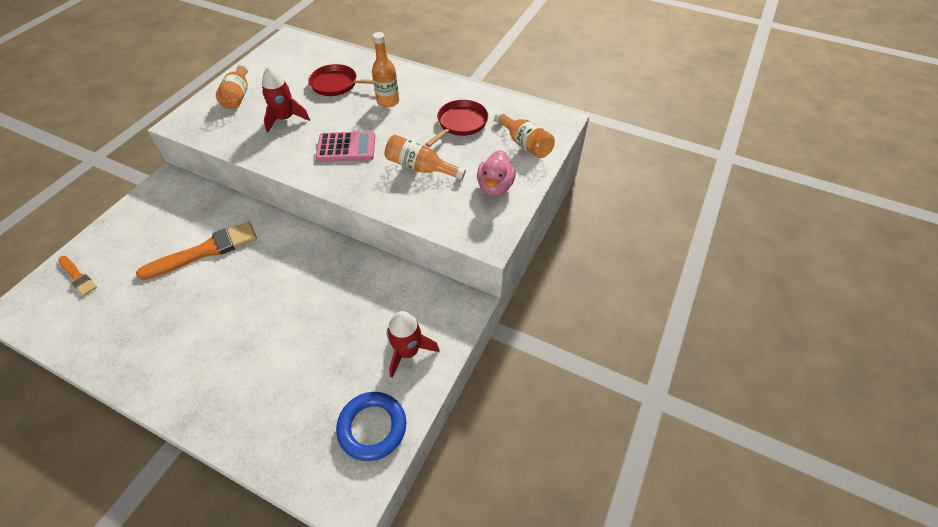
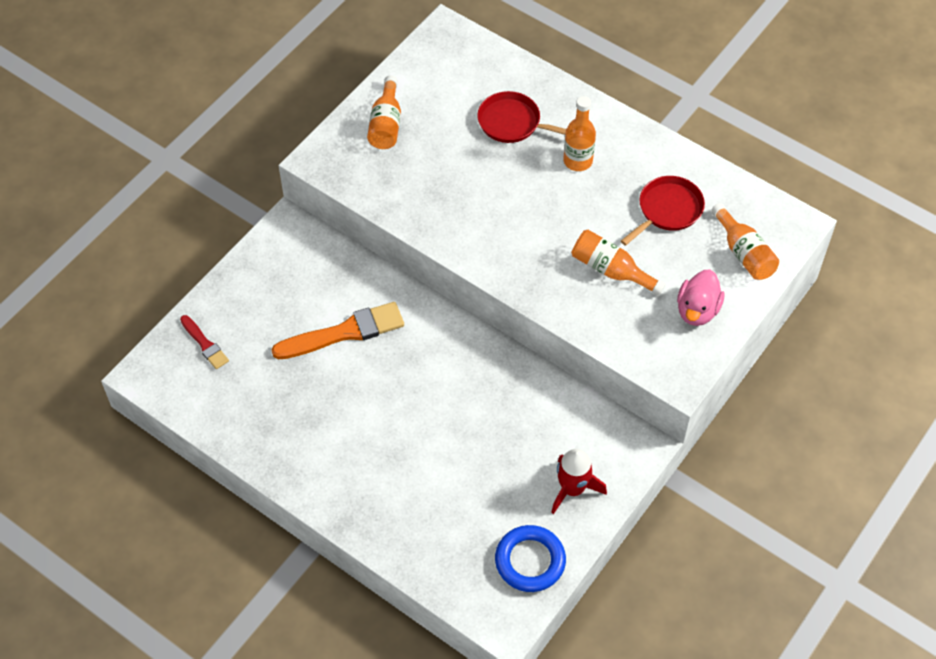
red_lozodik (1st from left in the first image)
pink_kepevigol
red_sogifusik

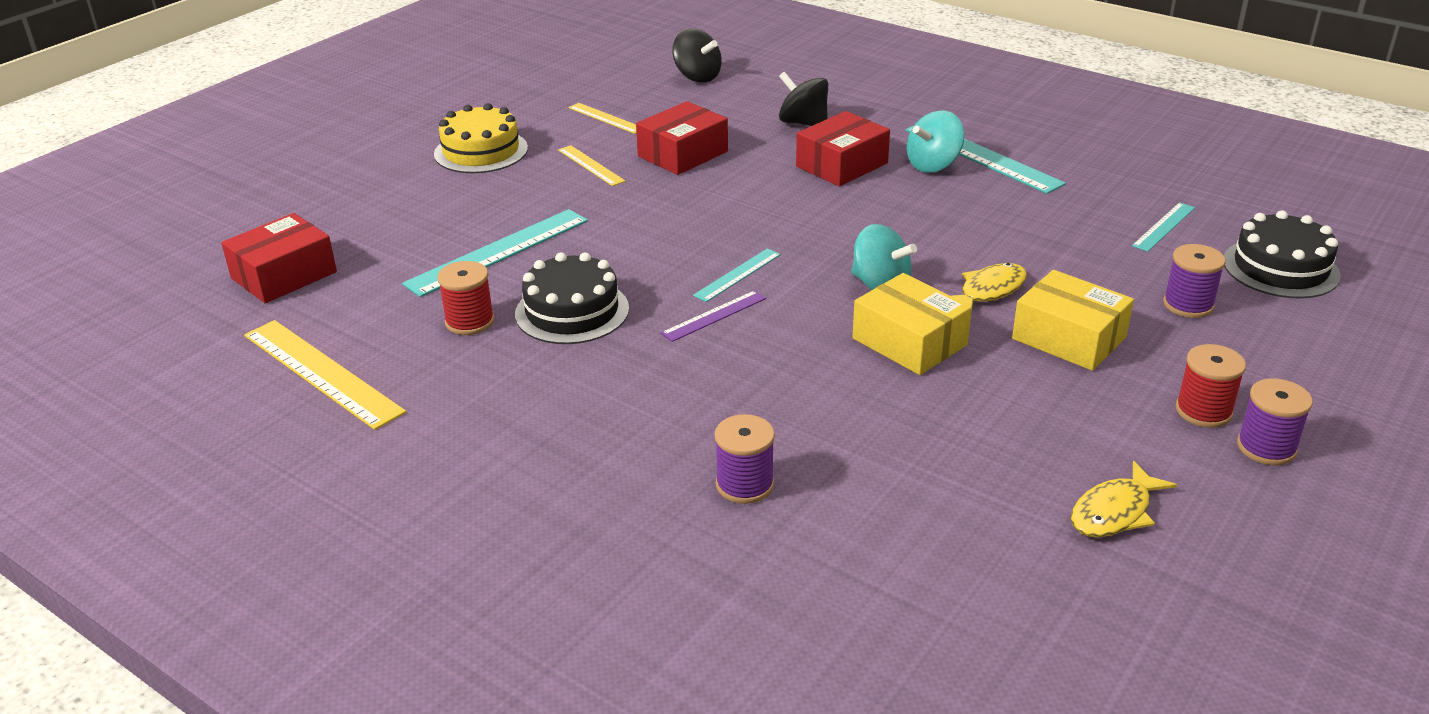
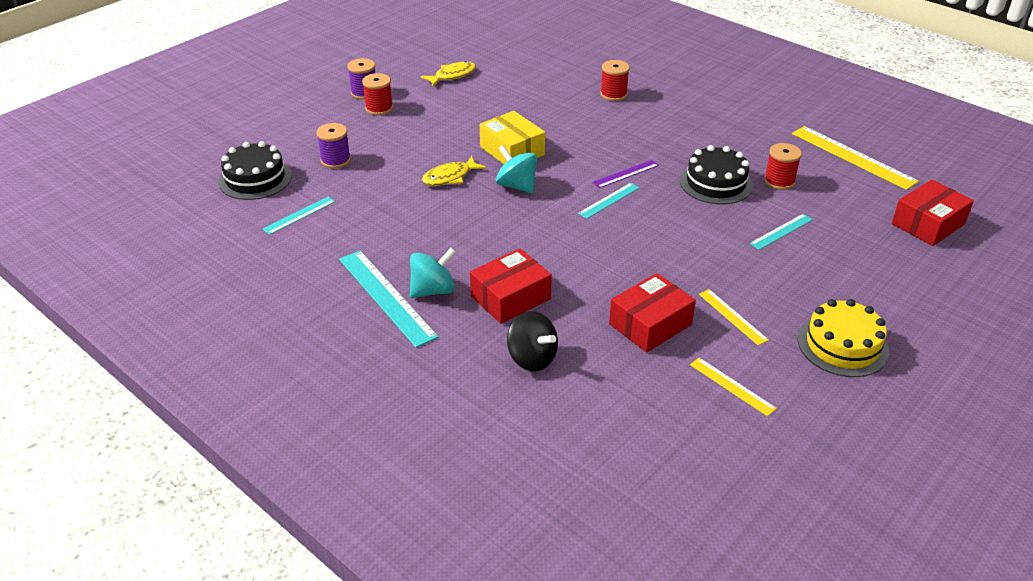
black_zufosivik (1st from left in the first image)
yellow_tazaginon (2nd from left in the first image)
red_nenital (2nd from left)
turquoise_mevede (4th from left)

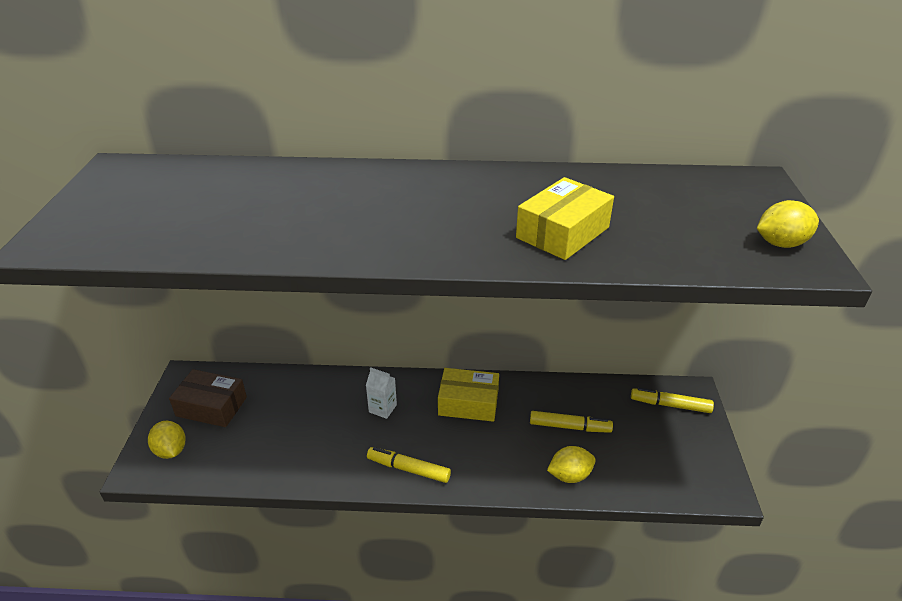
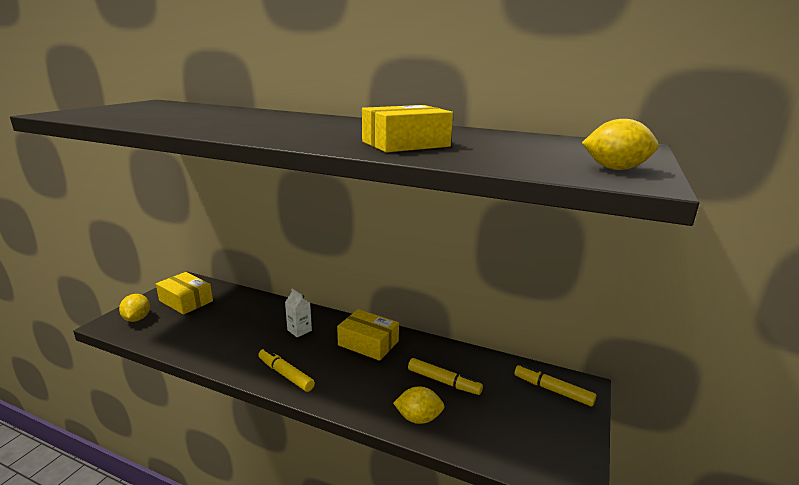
yellow_tazaginon (1st from left)

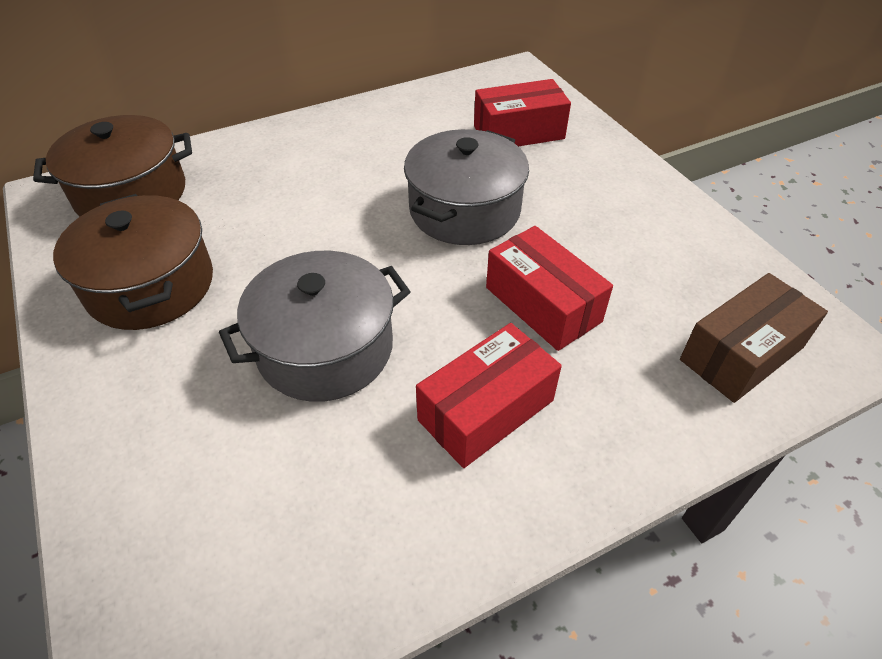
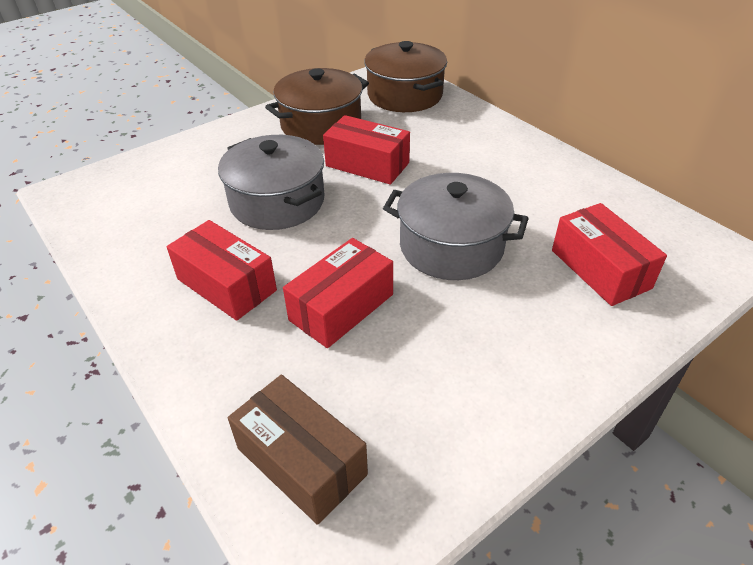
red_tazaginon (3rd from left)

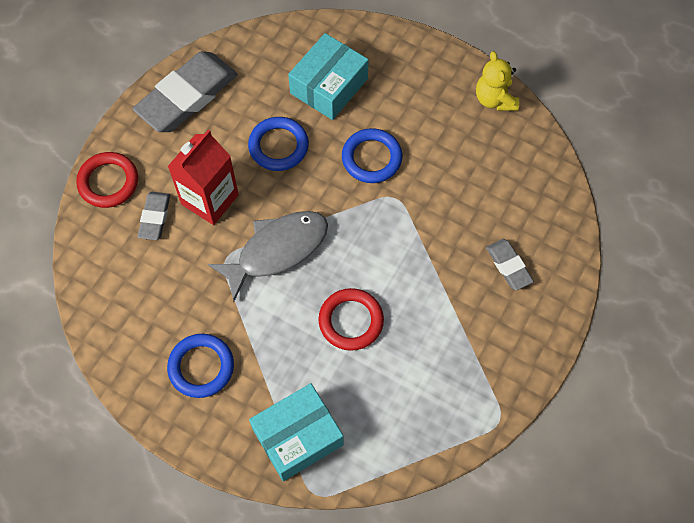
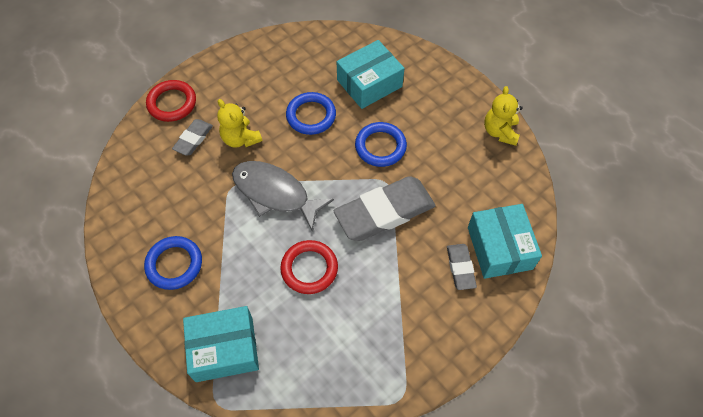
turquoise_tazaginon (3rd from left)
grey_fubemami (2nd from left)
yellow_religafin (1st from left)
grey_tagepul

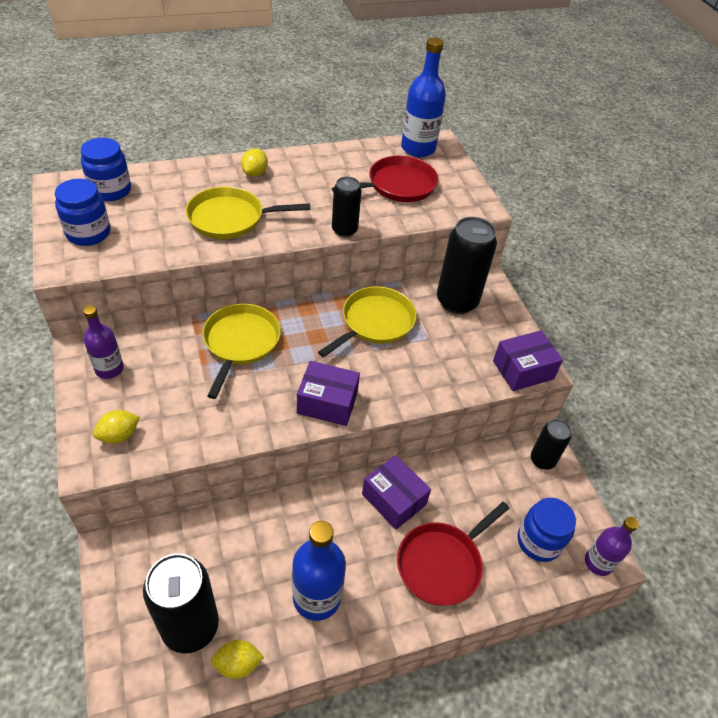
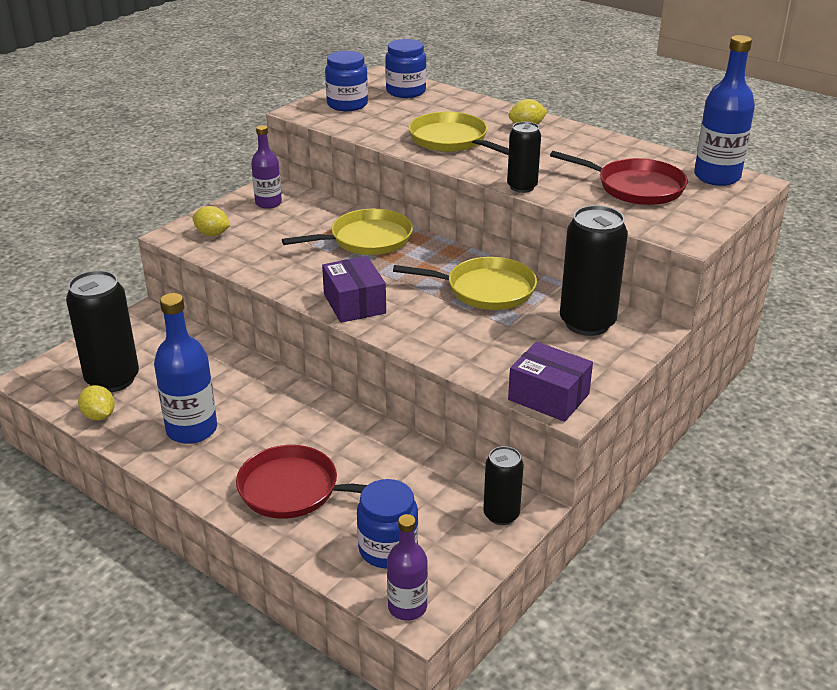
purple_tazaginon (2nd from left in the first image)

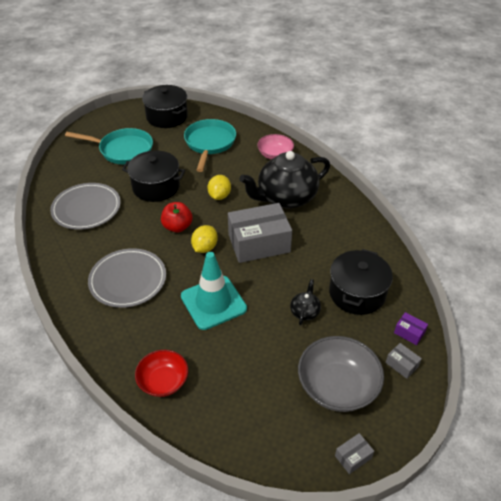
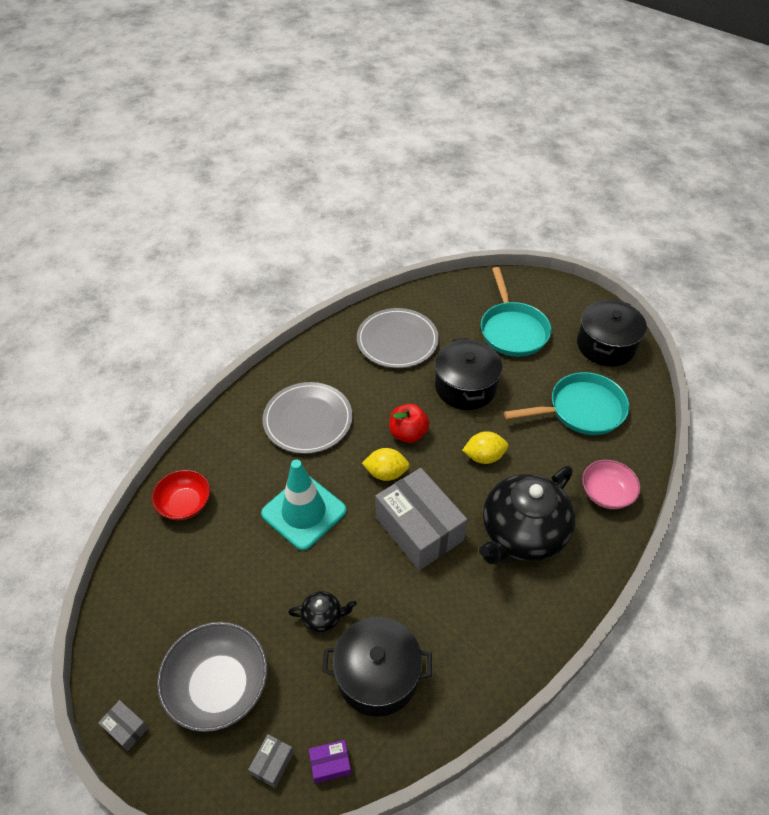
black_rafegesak (2nd from left)
purple_tazaginon

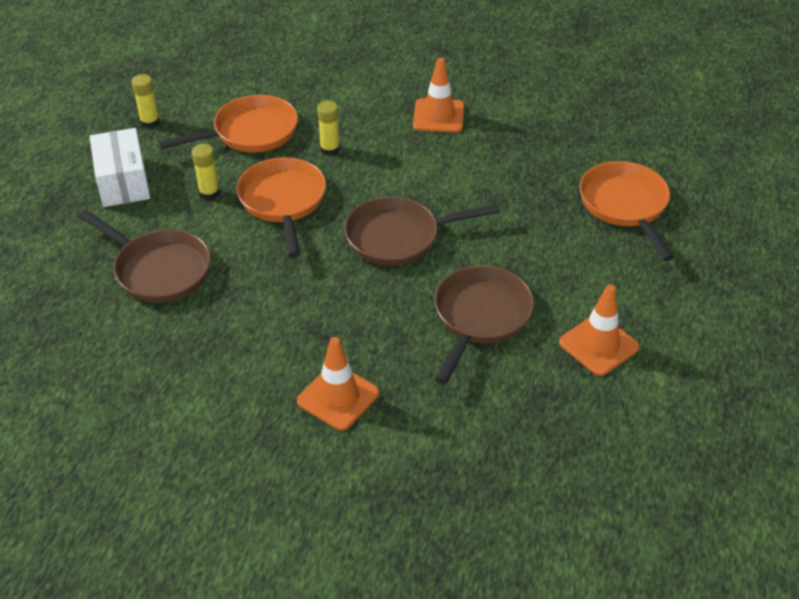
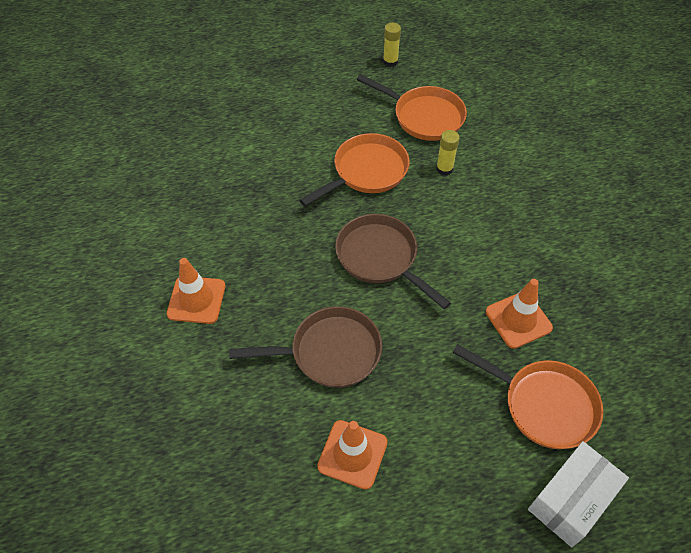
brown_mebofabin (1st from left in the first image)
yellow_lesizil (2nd from left in the first image)
white_tazaginon
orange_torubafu (3rd from left)
orange_mebofabin (3rd from left)

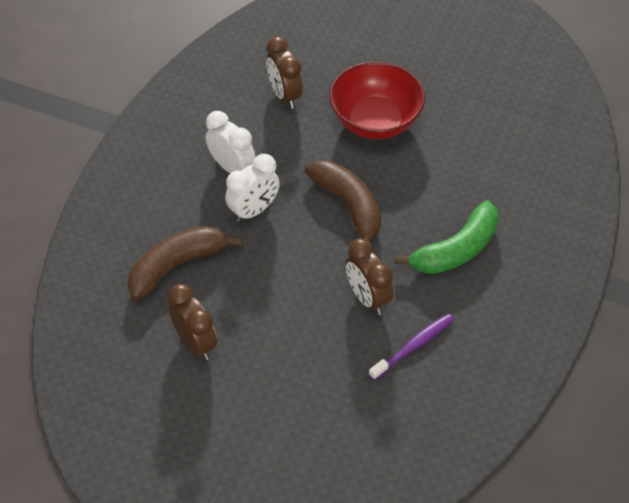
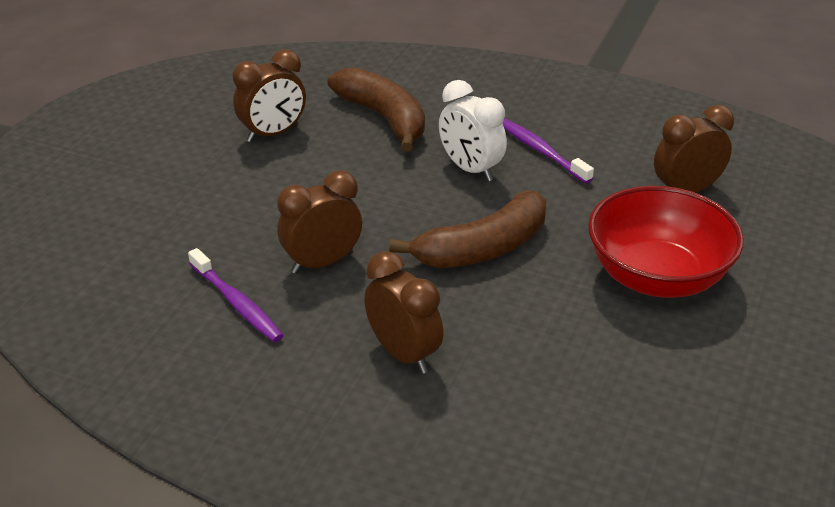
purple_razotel (2nd from left)
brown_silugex (3rd from left)

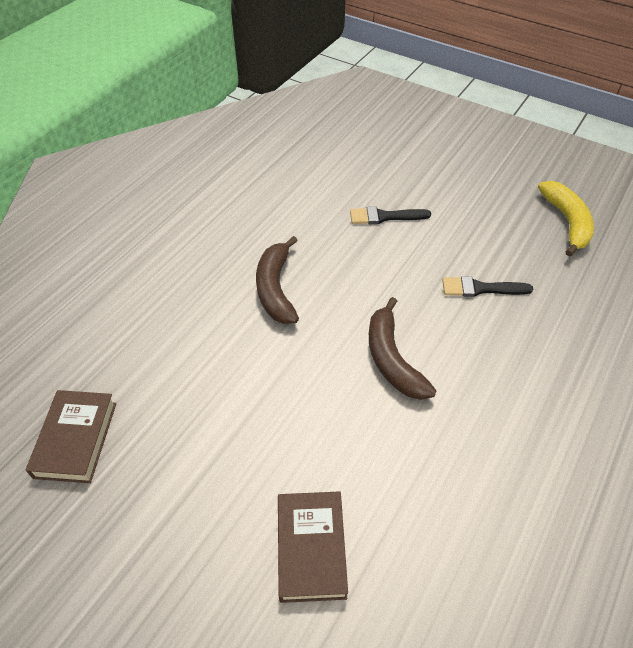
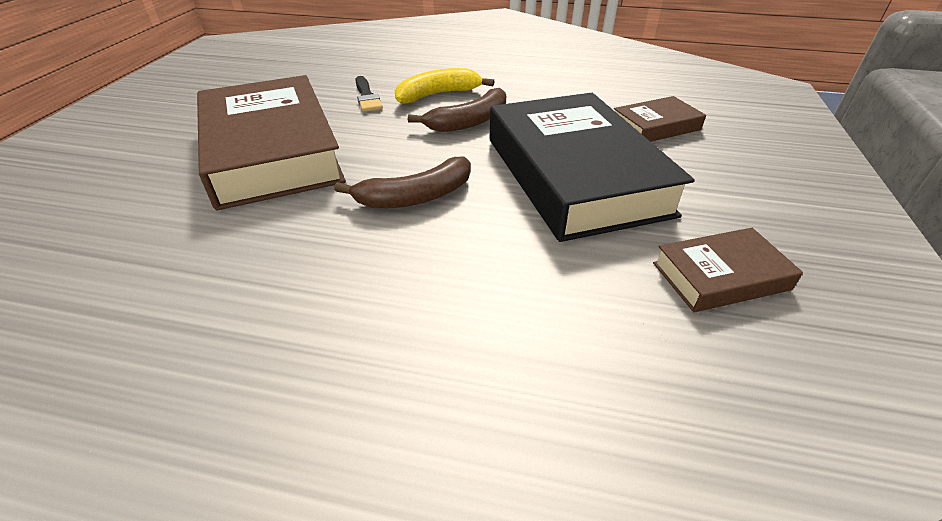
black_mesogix
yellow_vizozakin
brown_mesogix (1st from left)

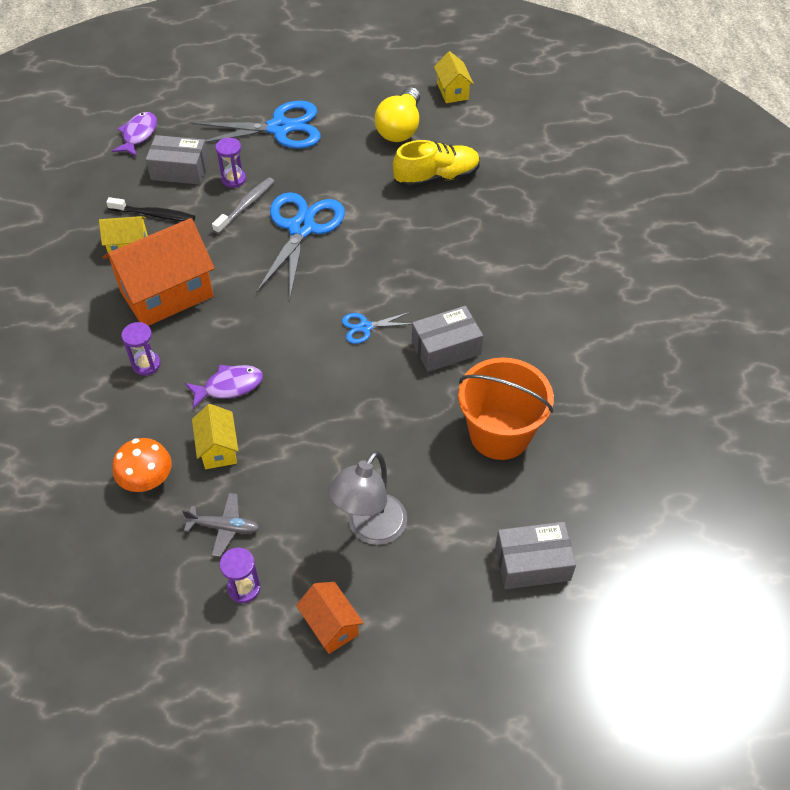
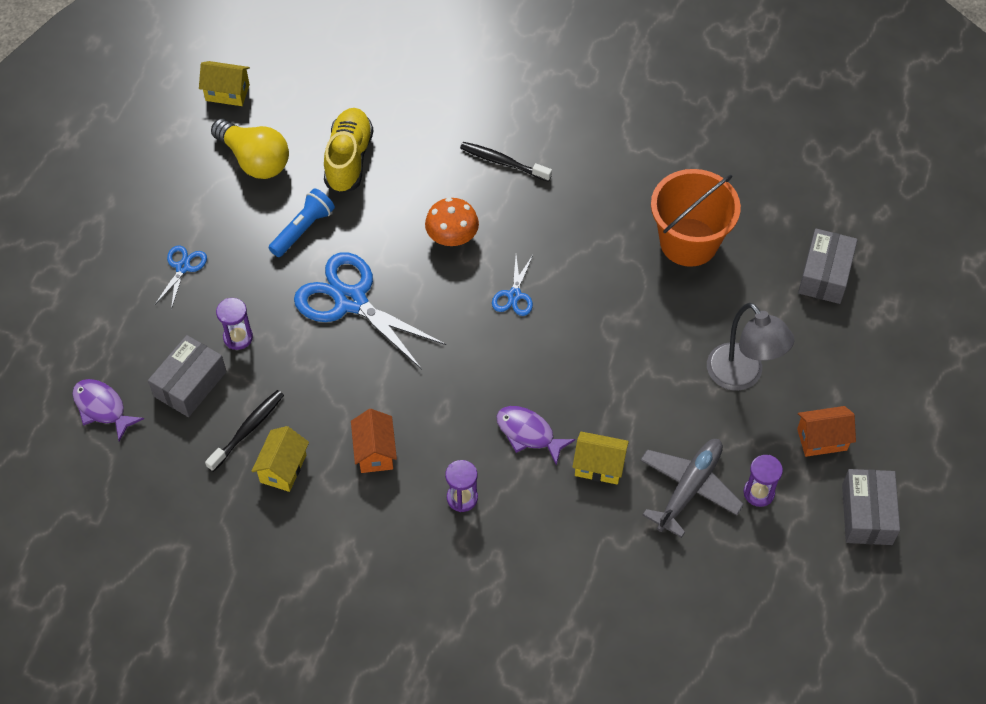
grey_razotel
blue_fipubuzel
black_razotel (2nd from left)
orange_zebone
grey_tazaginon (3rd from left)
purple_tagepul (2nd from left)
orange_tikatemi (1st from left)
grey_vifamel
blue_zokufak (1st from left)

